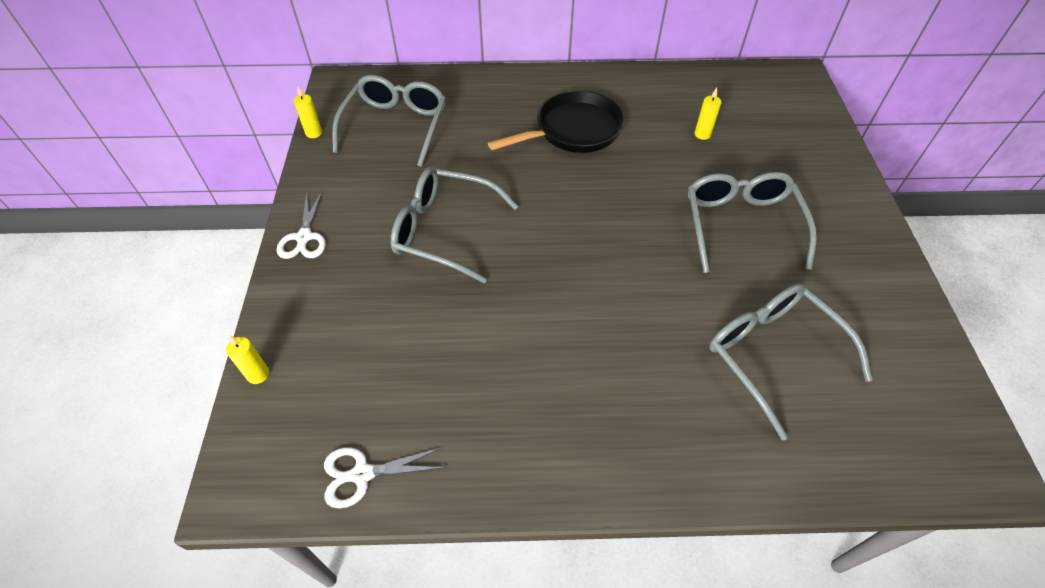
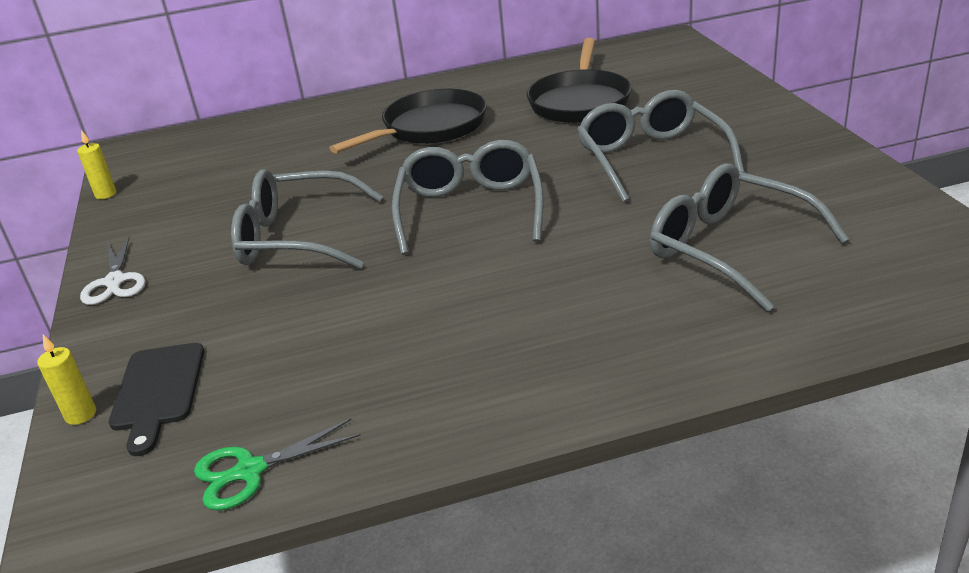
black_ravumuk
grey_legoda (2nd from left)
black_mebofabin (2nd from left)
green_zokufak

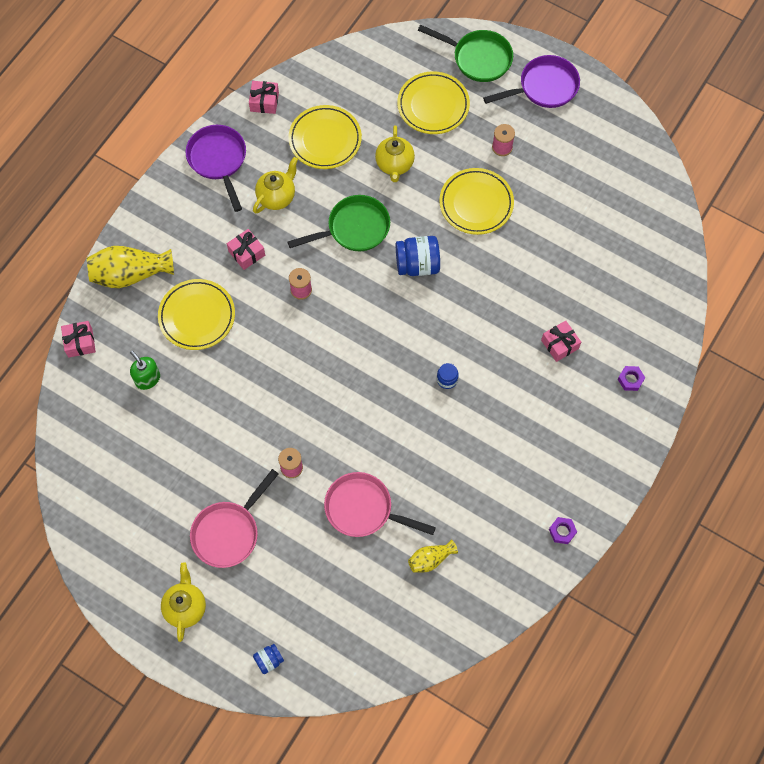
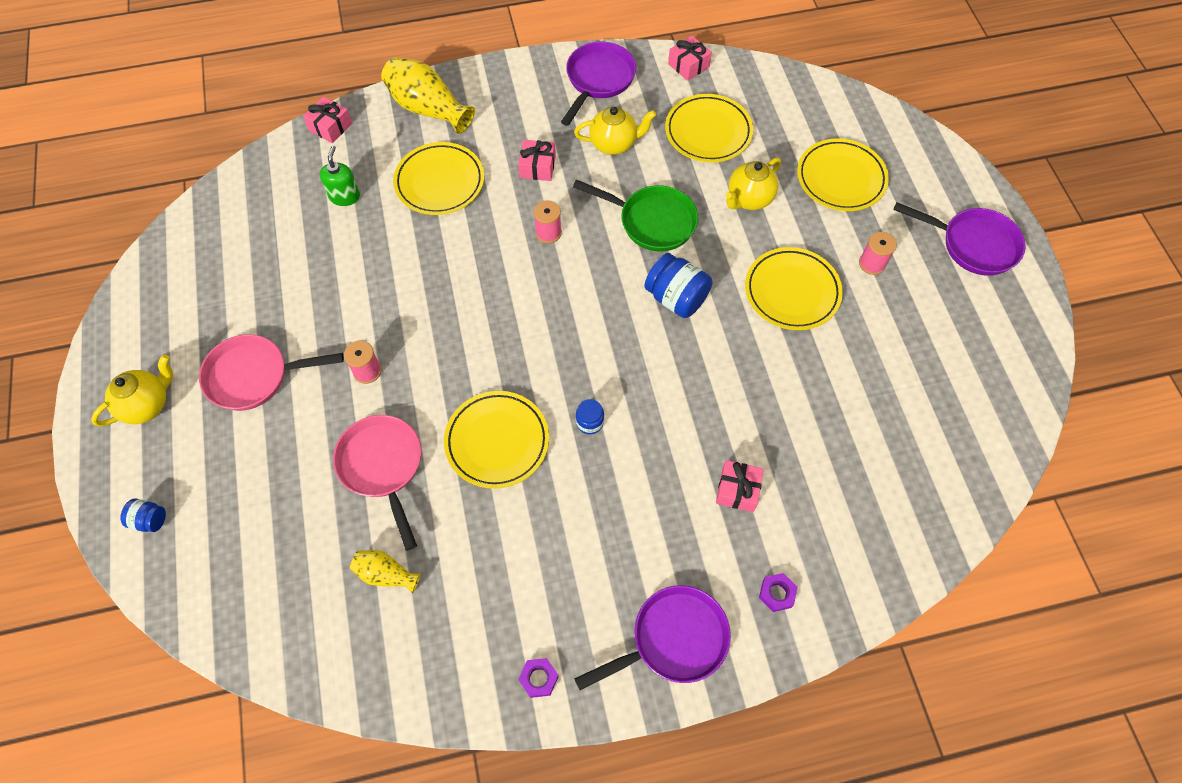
green_mebofabin (2nd from left in the first image)
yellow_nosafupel (2nd from left)
purple_mebofabin (2nd from left)

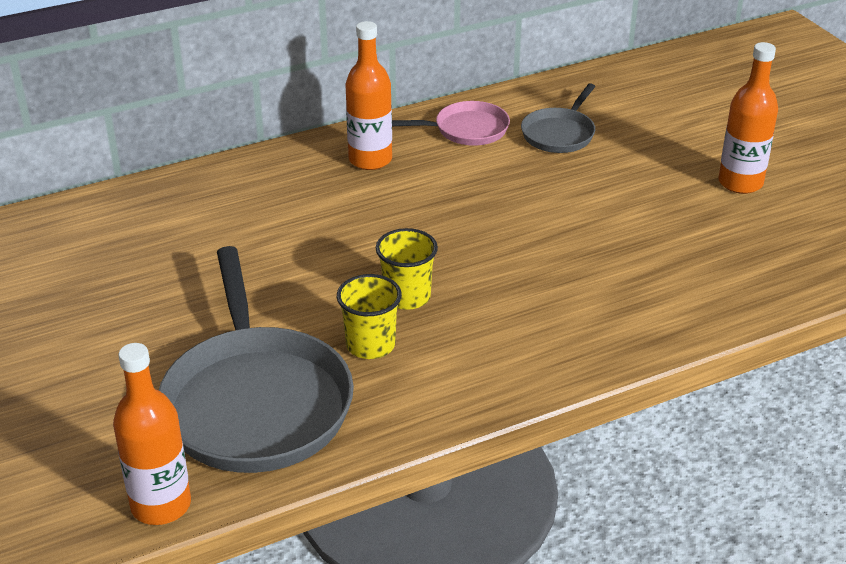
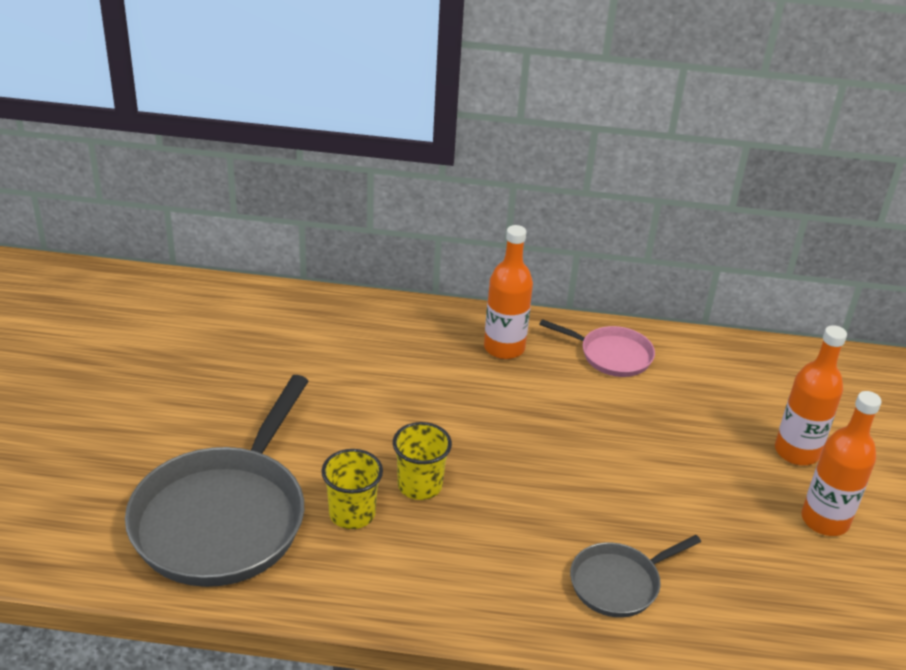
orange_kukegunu (2nd from left)
grey_mebofabin (2nd from left)

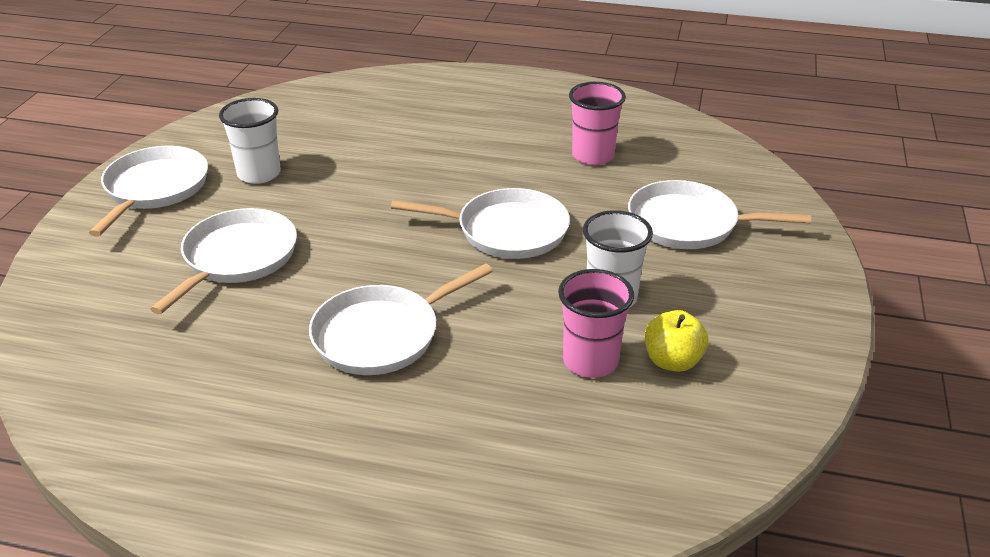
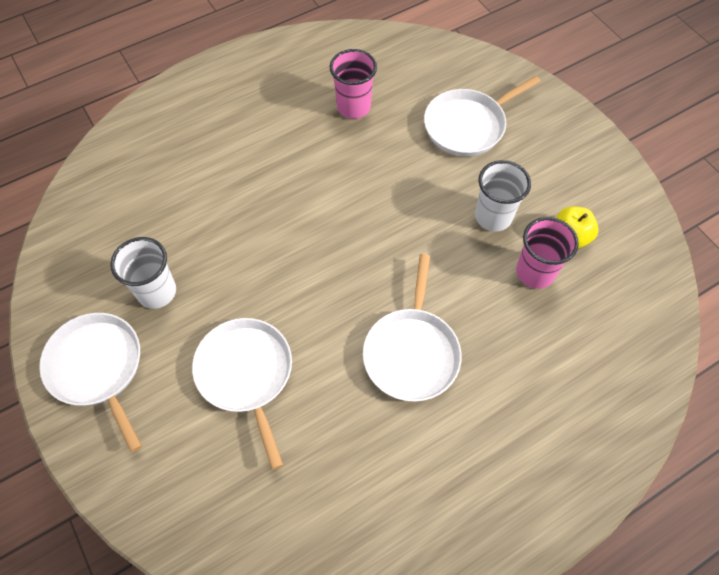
white_mebofabin (4th from left in the first image)

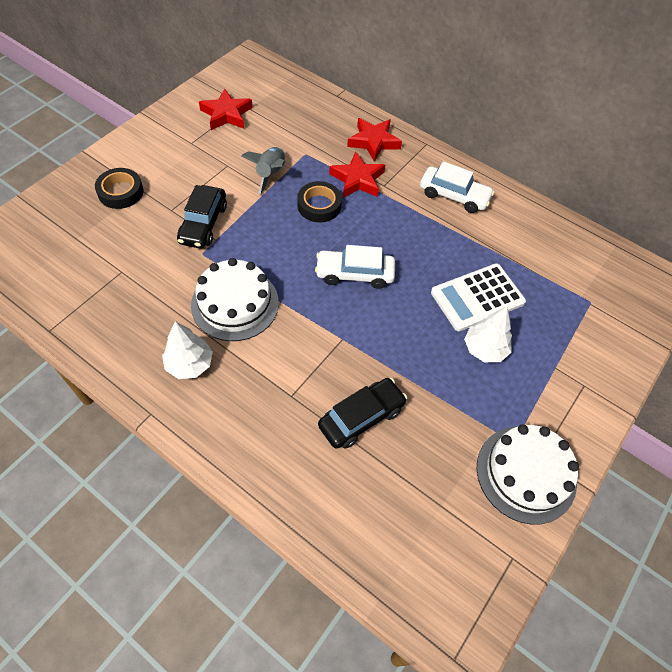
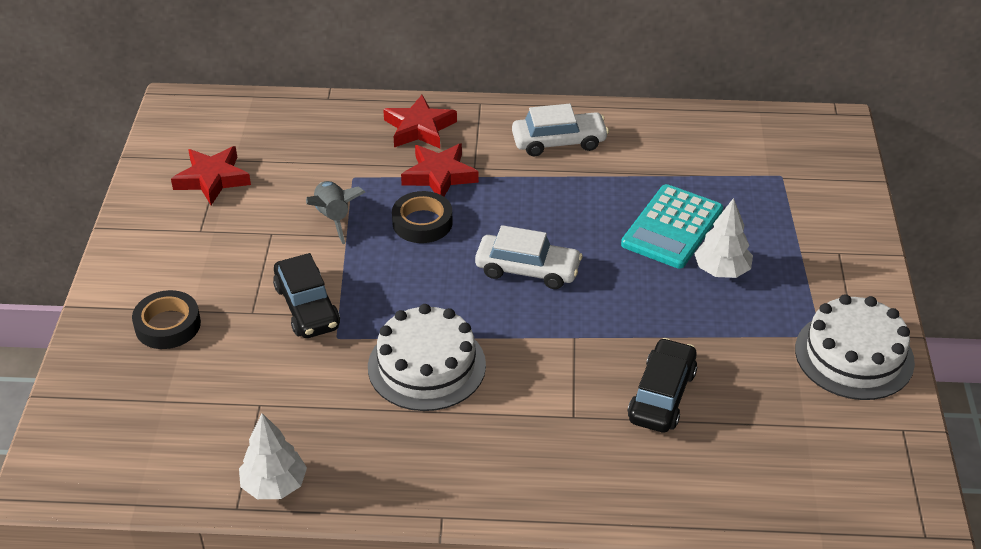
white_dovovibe (1st from left)
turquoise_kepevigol
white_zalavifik (1st from left)

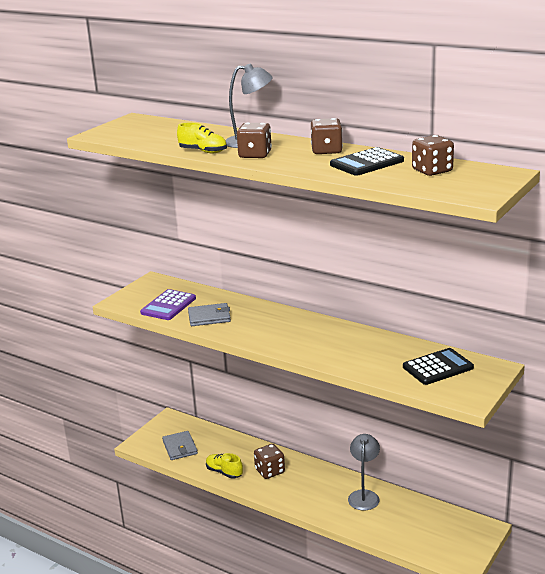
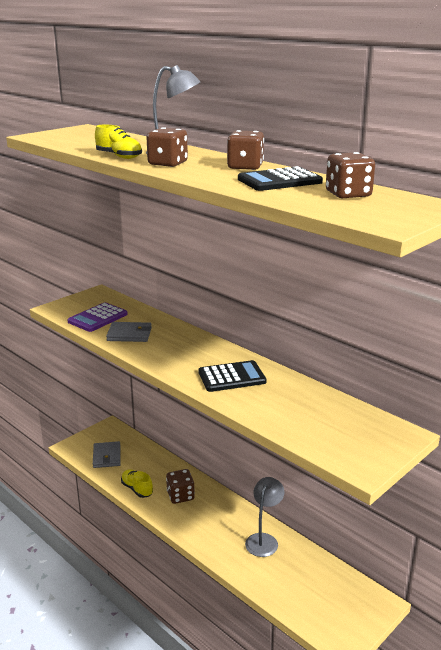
black_kepevigol (1st from left)

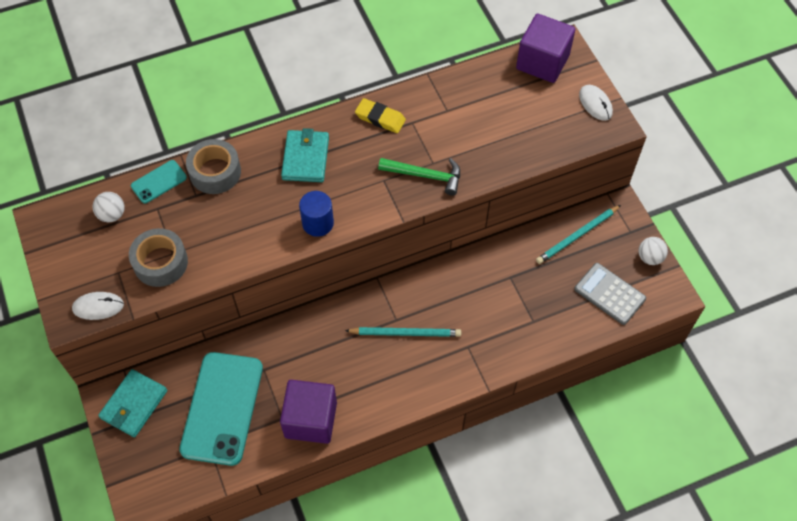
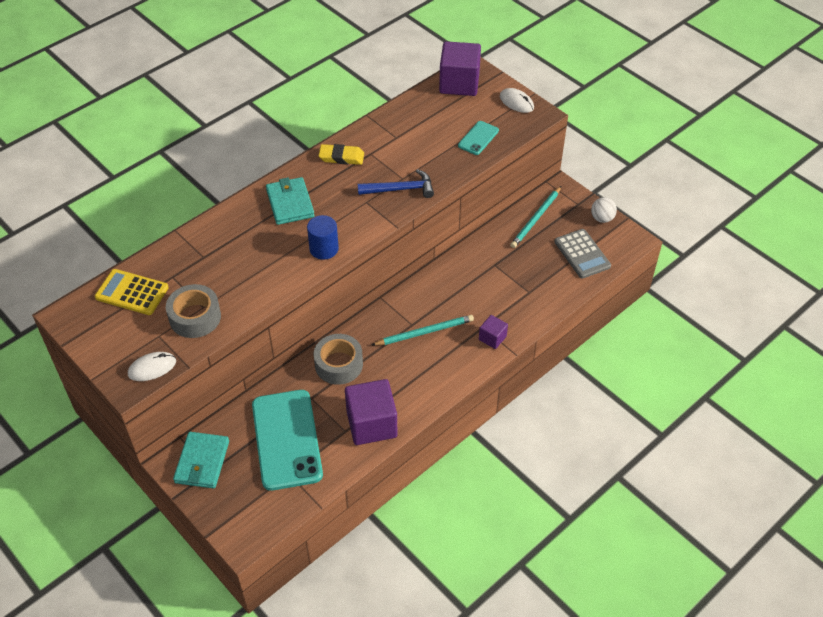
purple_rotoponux (3rd from left)
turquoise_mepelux (2nd from left)
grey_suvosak (2nd from left)
yellow_kepevigol
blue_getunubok
grey_kepevigol

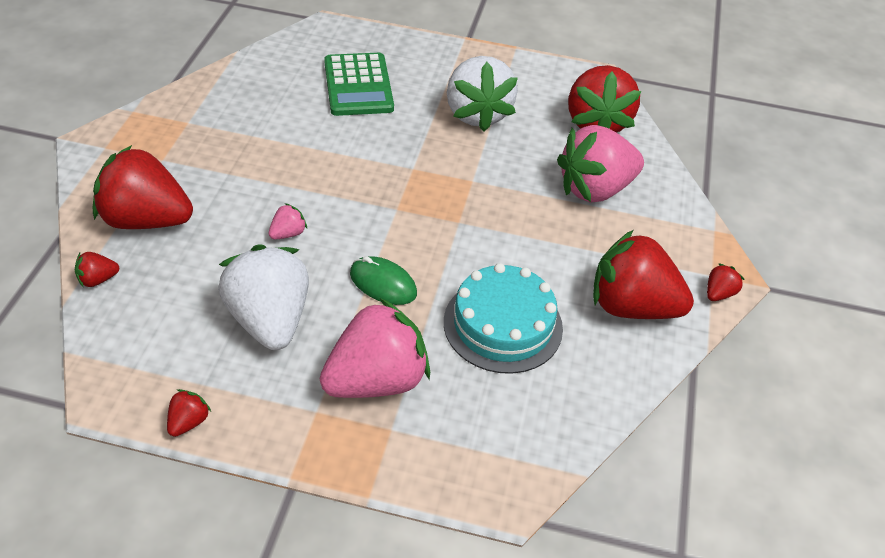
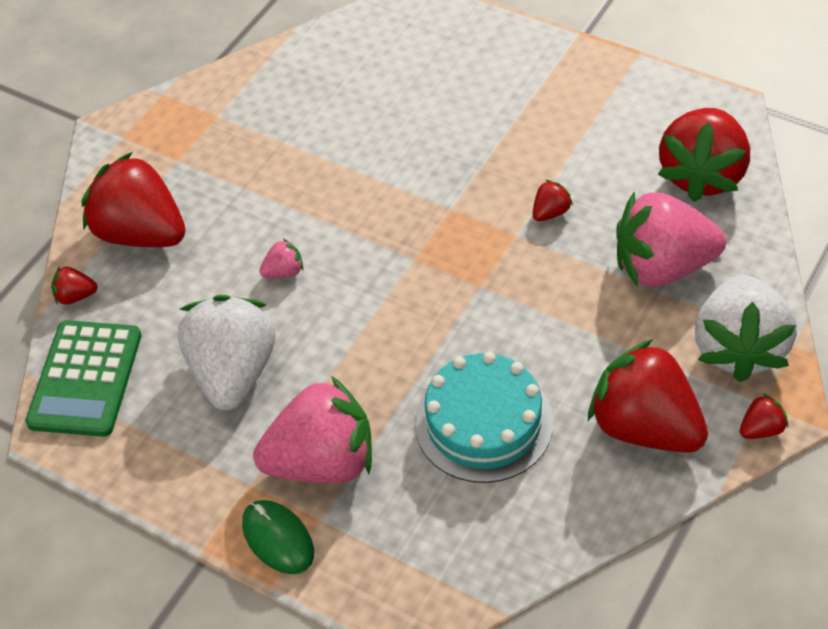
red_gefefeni (3rd from left)
green_kepevigol
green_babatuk
white_gefefeni (2nd from left)

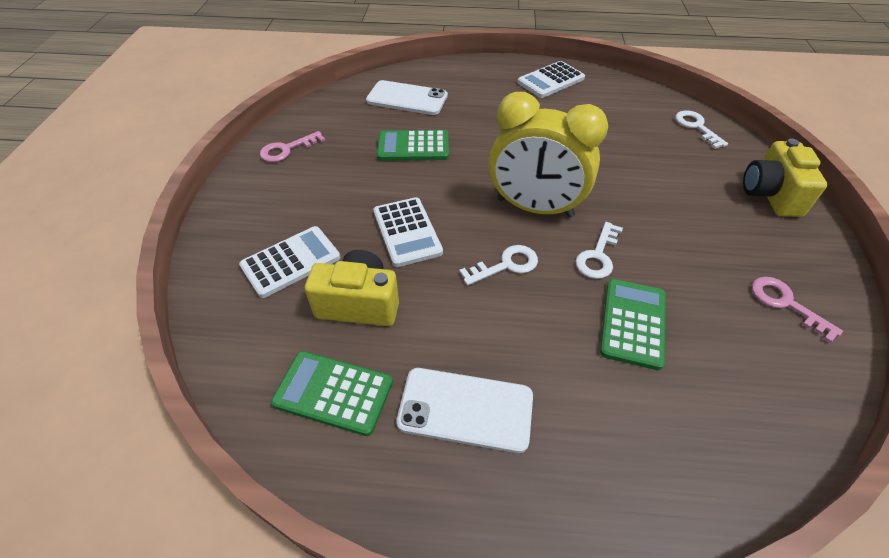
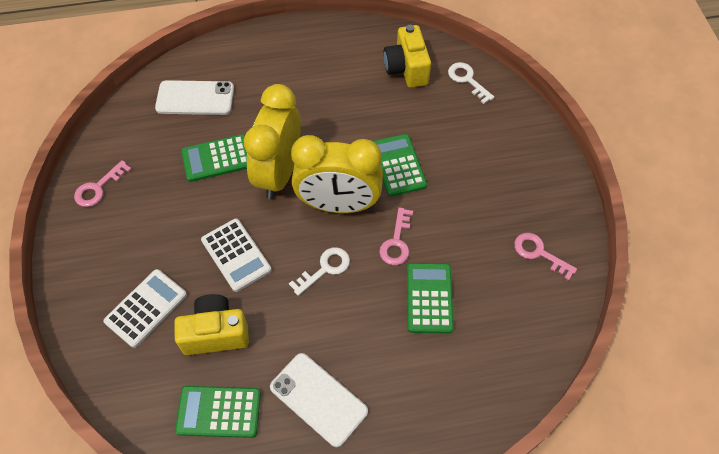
white_kepevigol (3rd from left in the first image)
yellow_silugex (1st from left)
green_kepevigol (3rd from left)
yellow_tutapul (2nd from left)
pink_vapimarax (2nd from left)
white_mepelux (2nd from left)

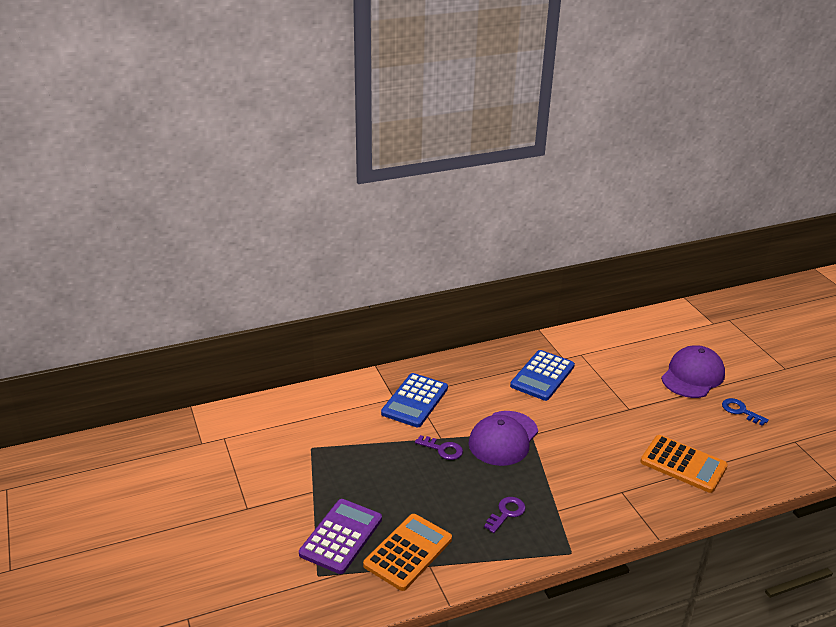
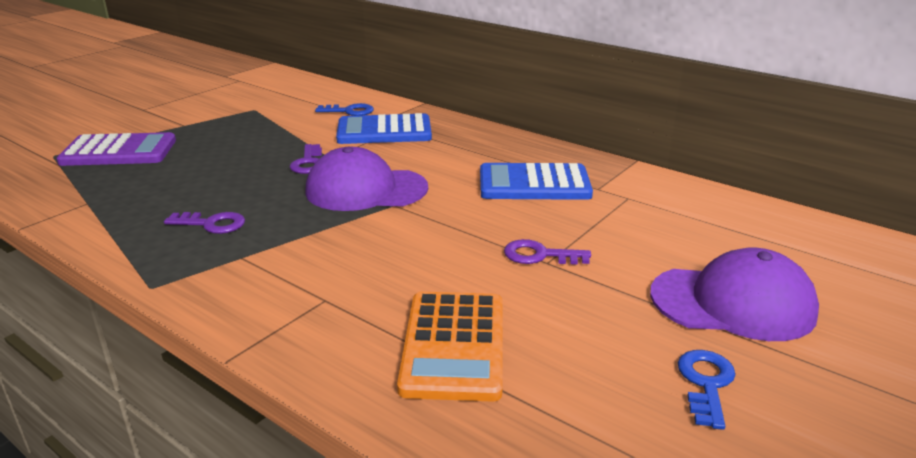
orange_kepevigol (1st from left in the first image)
blue_vapimarax (1st from left)
purple_vapimarax (3rd from left)

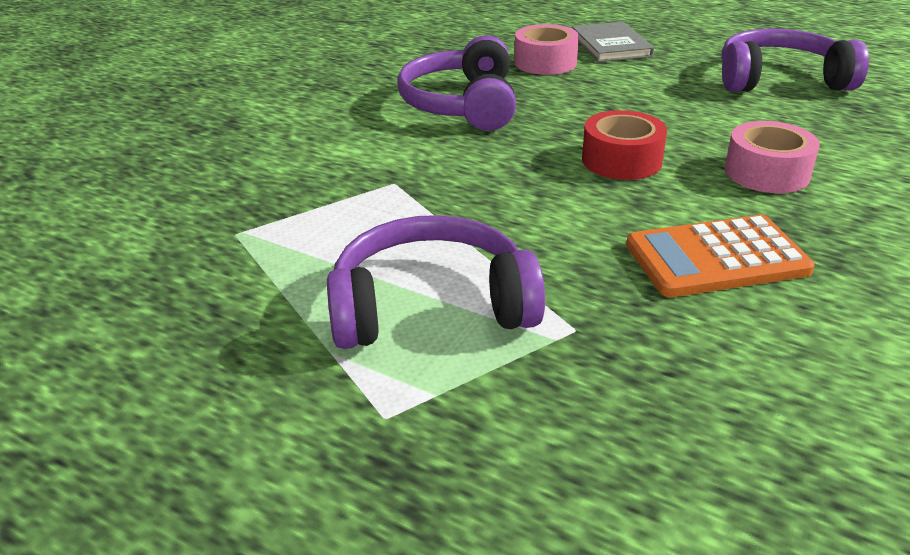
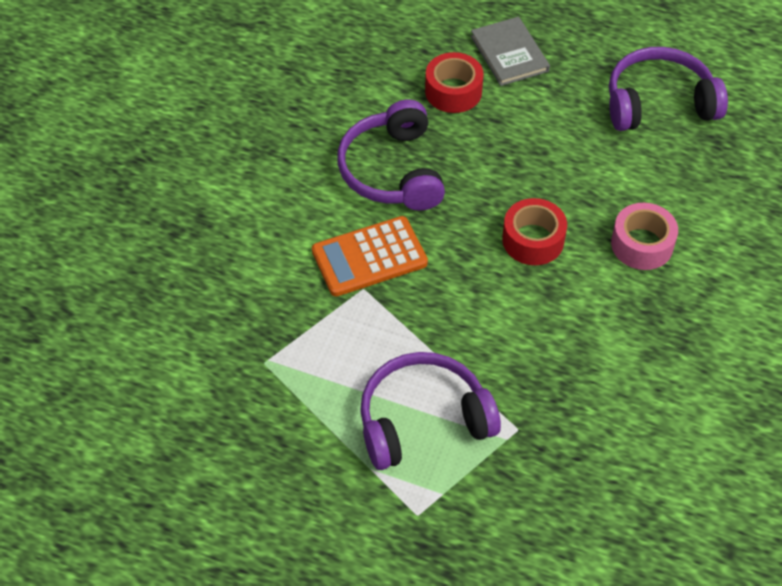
orange_kepevigol
red_suvosak (1st from left)

